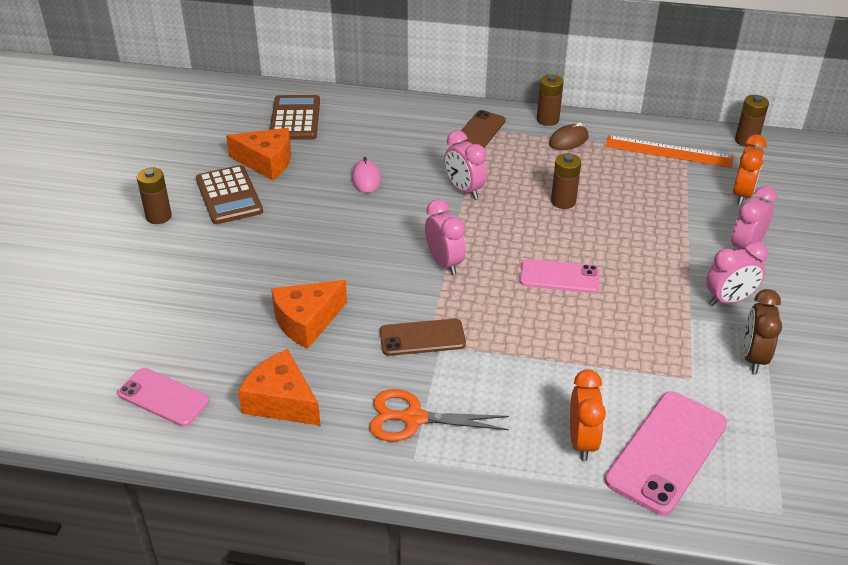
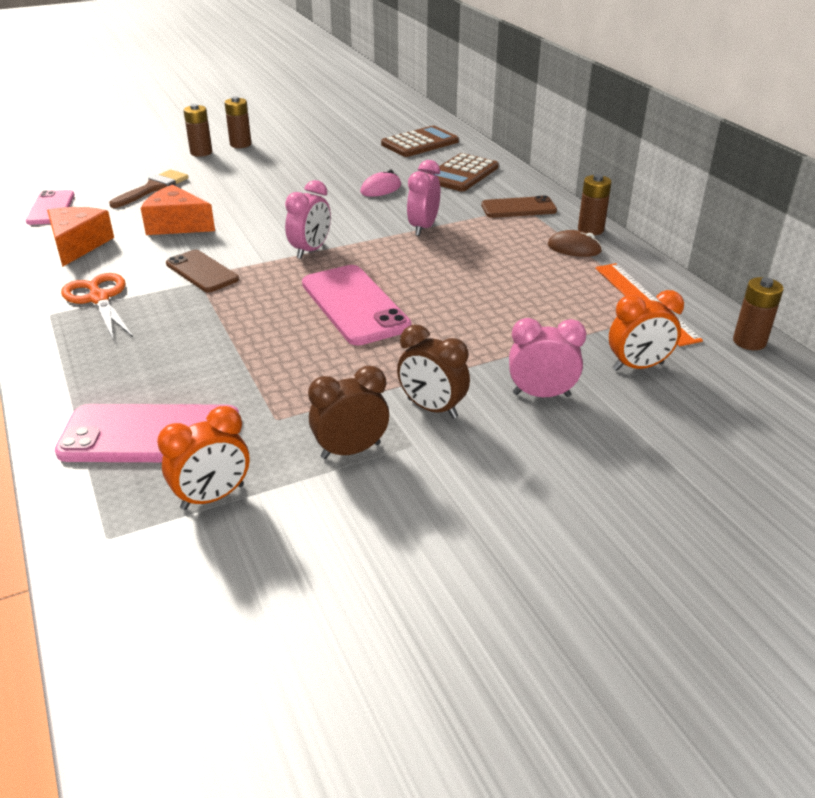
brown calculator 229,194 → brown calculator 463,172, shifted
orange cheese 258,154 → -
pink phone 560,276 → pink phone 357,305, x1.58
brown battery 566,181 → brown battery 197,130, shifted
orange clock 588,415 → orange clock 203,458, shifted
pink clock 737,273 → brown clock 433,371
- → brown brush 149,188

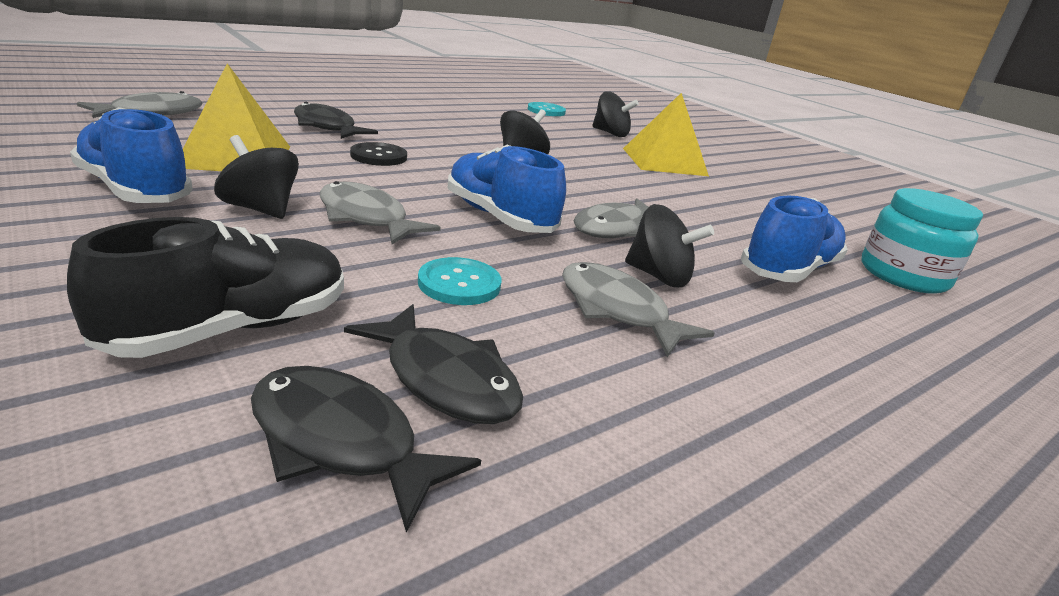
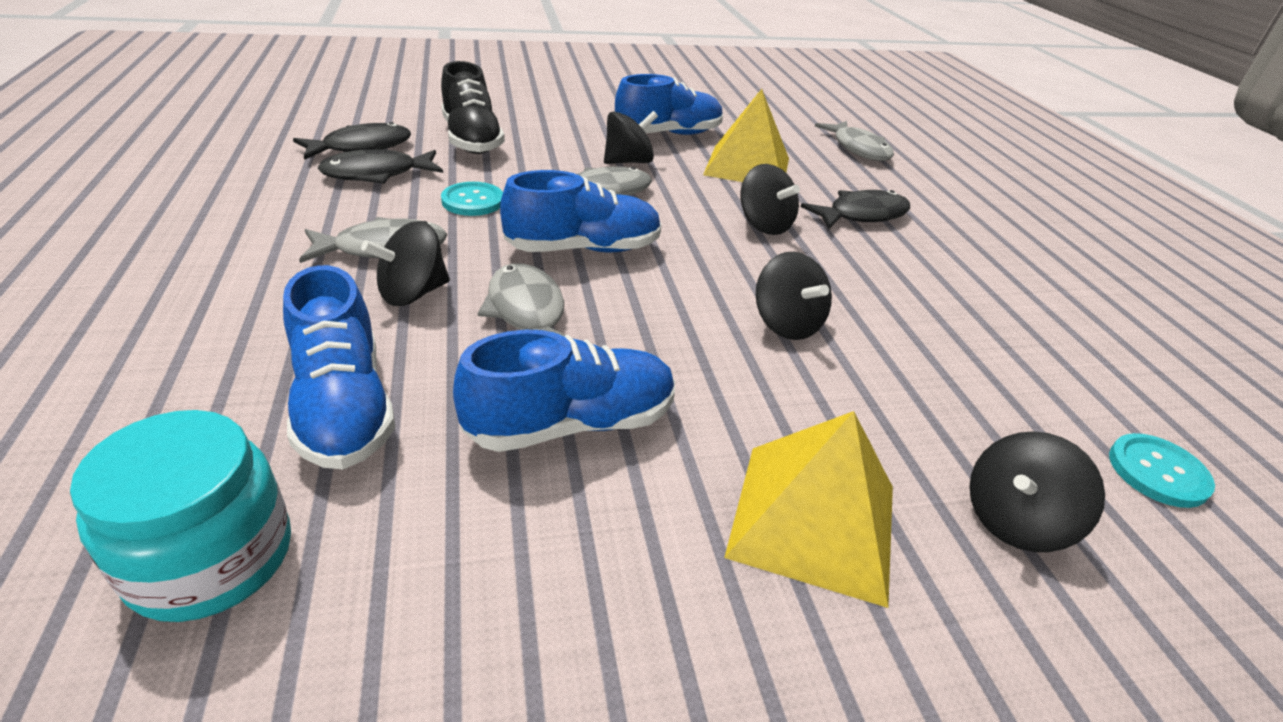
black button 378,154 → black spinning top 770,199
- → blue shoe 564,391

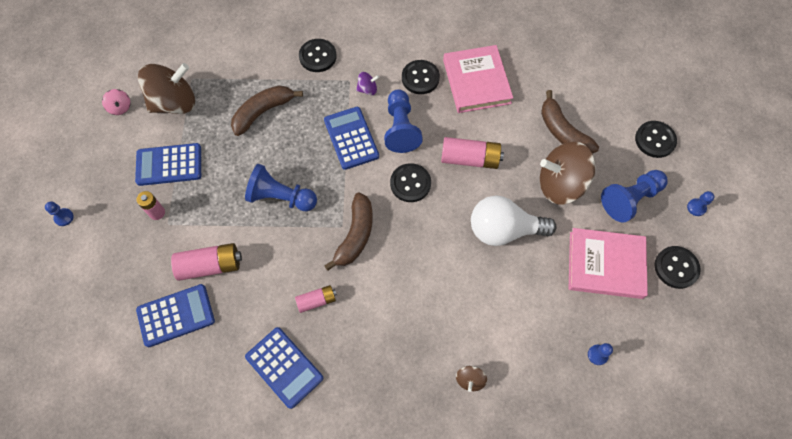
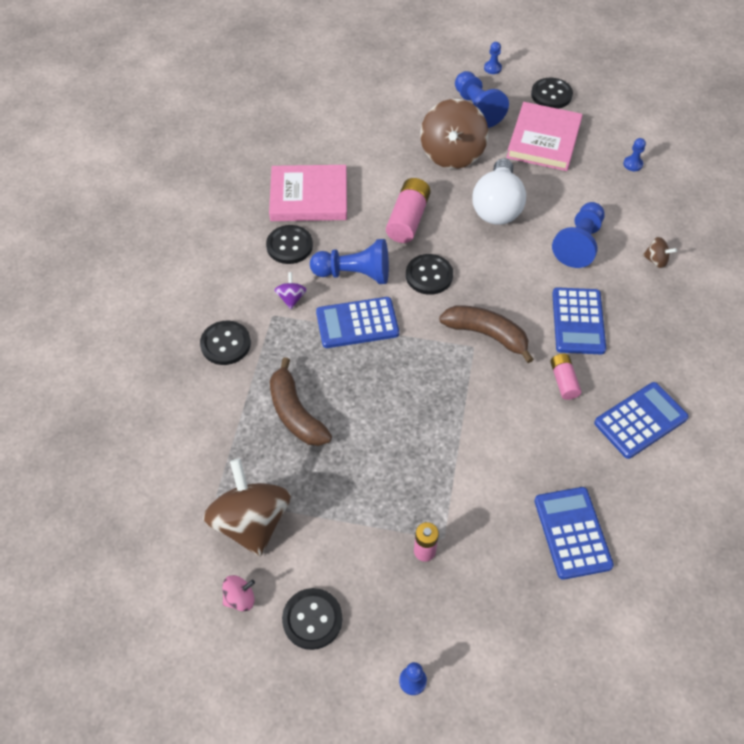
blue calculator 168,164 → blue calculator 579,320, shifted
pink battery 206,262 → -
blue pawn 281,187 → blue pawn 578,235, shifted
brown banana 570,122 → -
black button 656,139 → black button 312,619, shifted

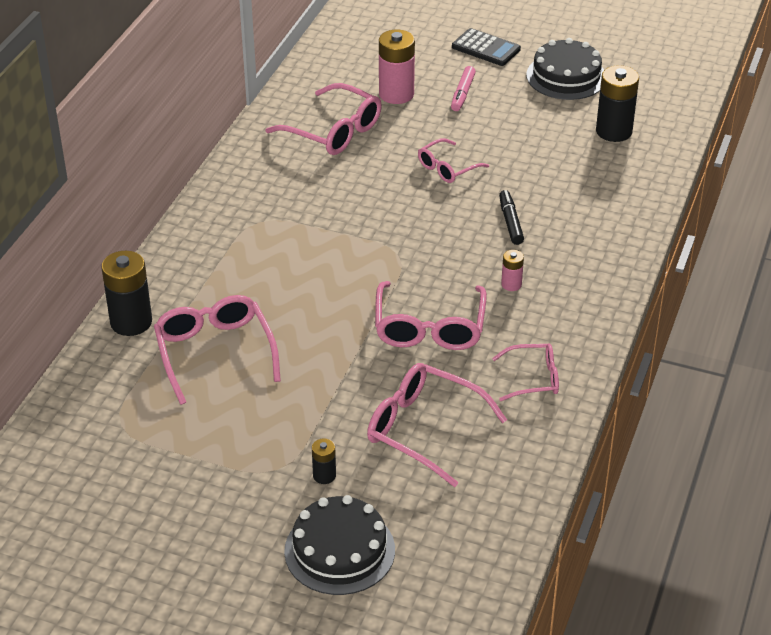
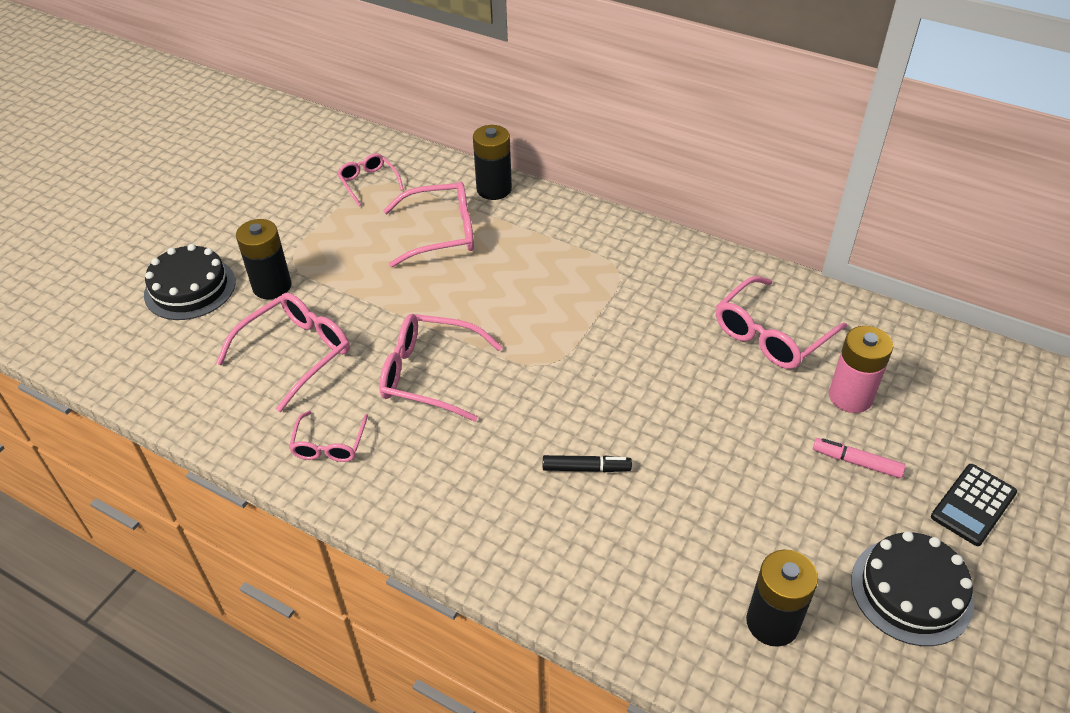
black battery 324,461 → black battery 264,259, x1.99
pink glasses 453,160 → pink glasses 370,179, shifted
pink battery 512,270 → -

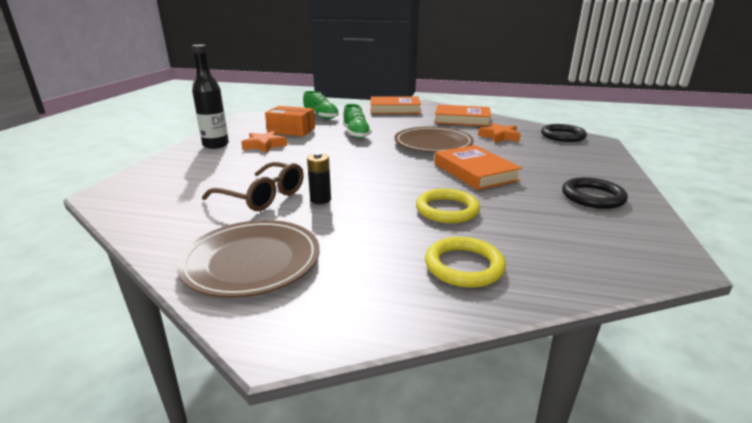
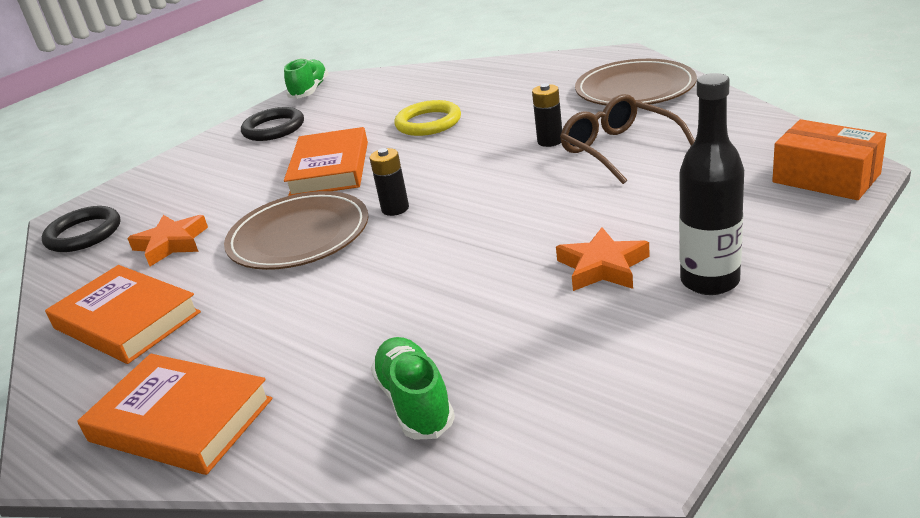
orange box 290,121 → orange box 829,159, shifted
green shoe 357,121 → green shoe 306,78, shifted
yellow ring 465,262 → -
- → black battery 389,182

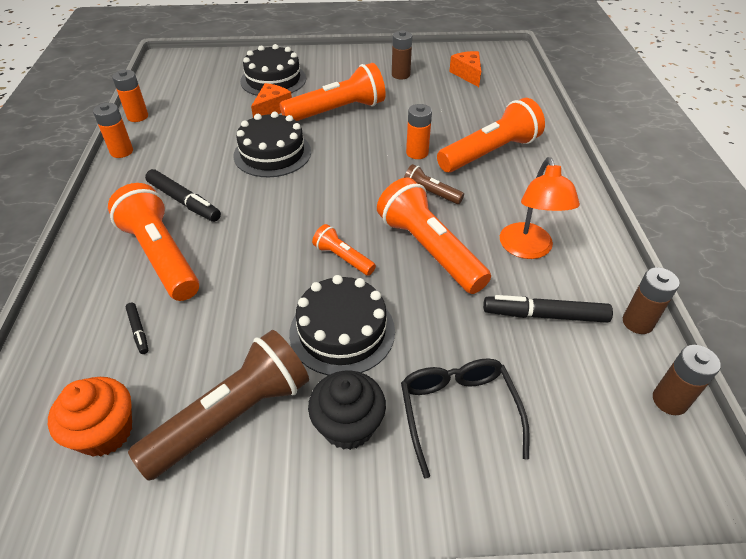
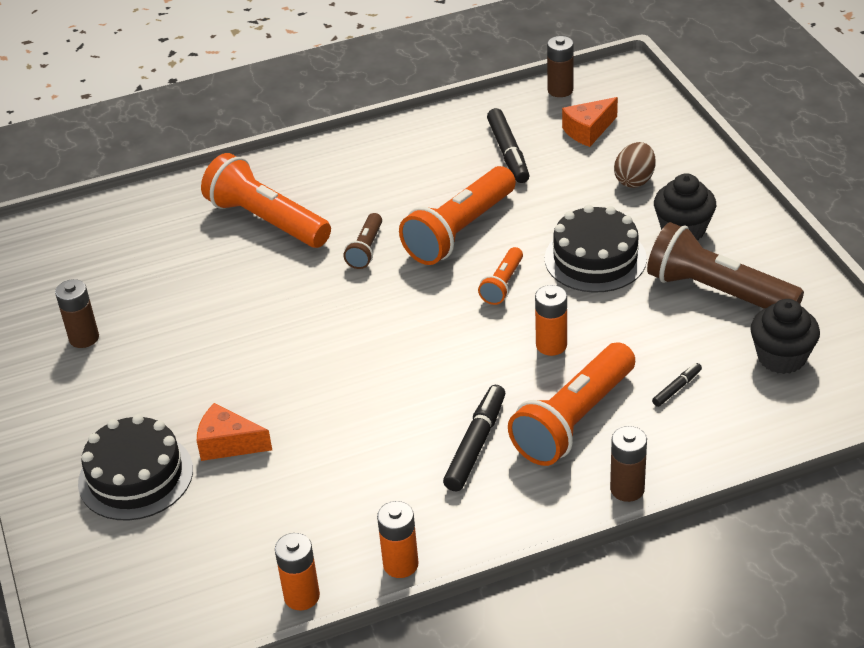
orange cupcake 90,417 → black cupcake 785,336
black cake 272,144 → -
orange flashlight 332,92 → -
black glasses 465,418 → brown egg 634,165
orange battery 419,131 → orange battery 551,320, shifted
orange cheese 465,69 → orange cheese 590,122, shifted
orange lamp 540,208 → -
brown battery 651,300 → brown battery 628,464, shifted

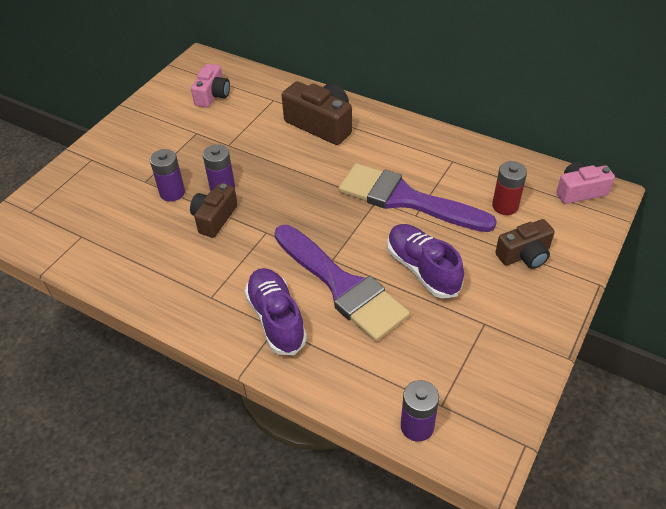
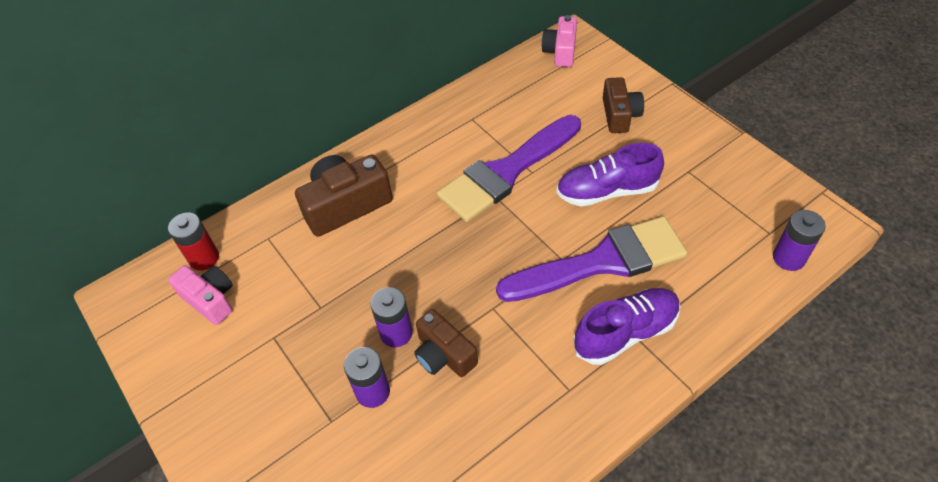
purple shoe 276,311 → purple shoe 627,326, 150 degrees clockwise
red battery 509,188 → red battery 193,242, shifted

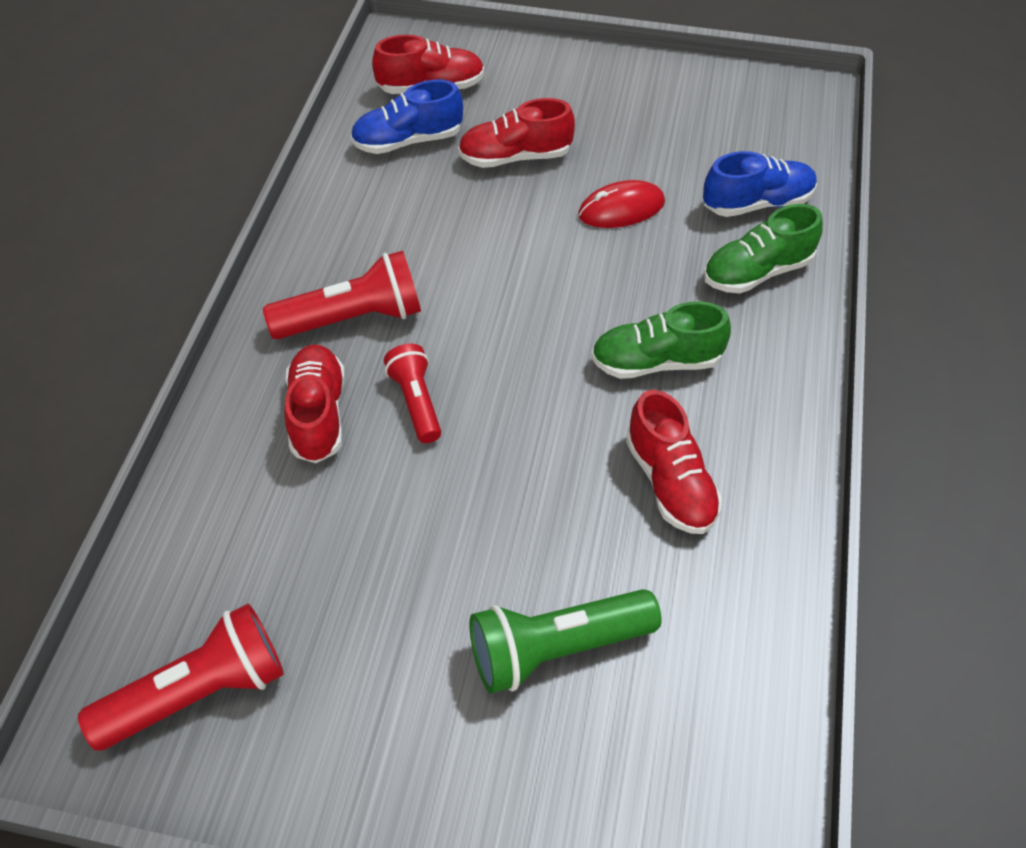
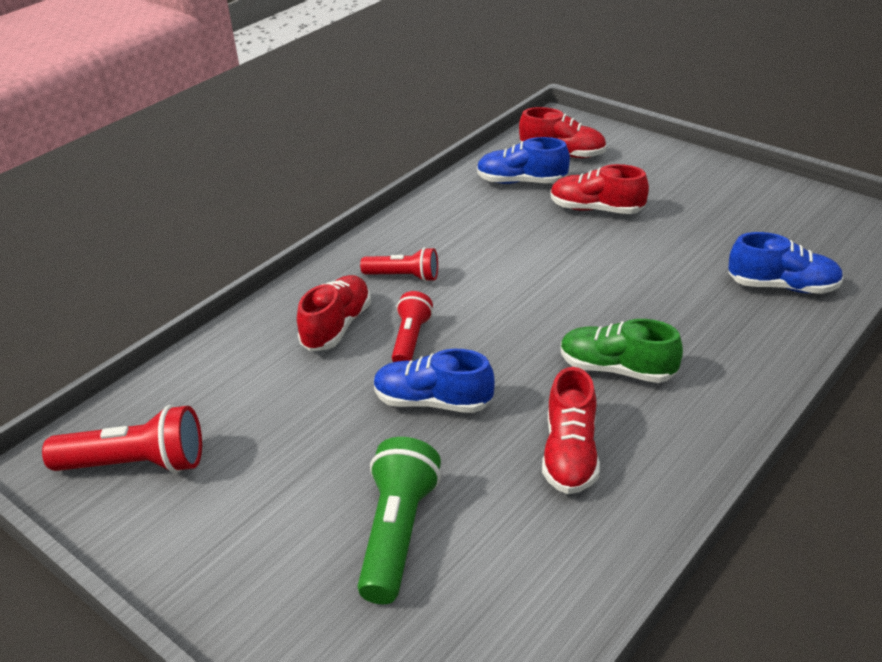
red flashlight 342,295 → red flashlight 399,264, x0.63
green flashlight 565,641 → green flashlight 399,520, 90 degrees clockwise
red mouse 621,204 → -
green shoe 763,249 → -
- → blue shoe 434,381

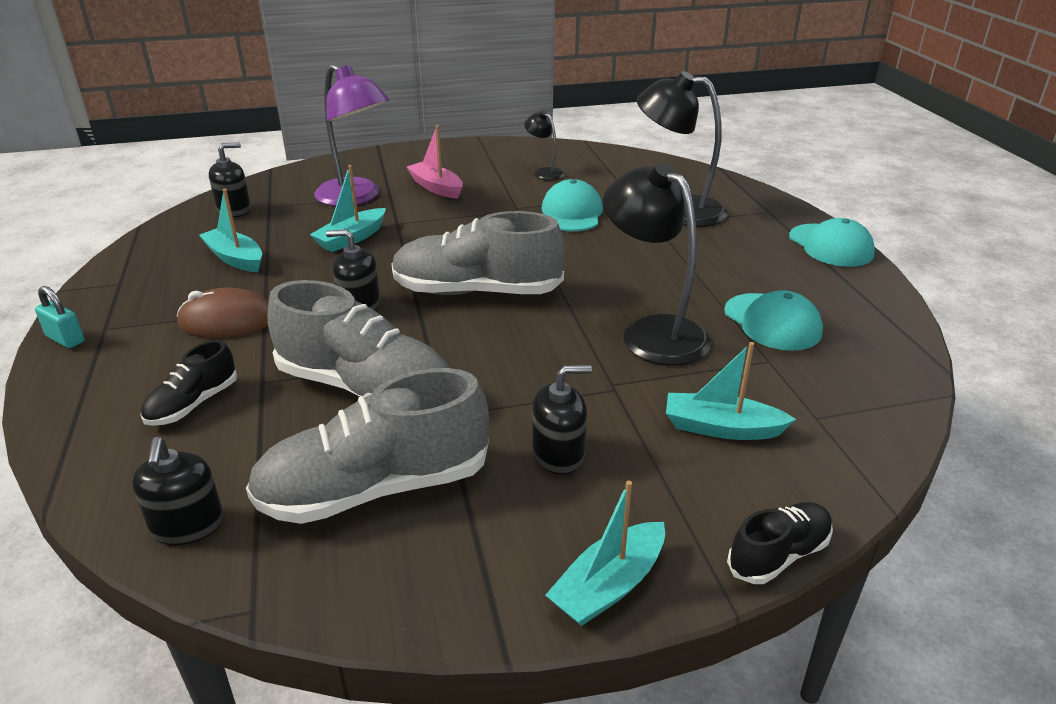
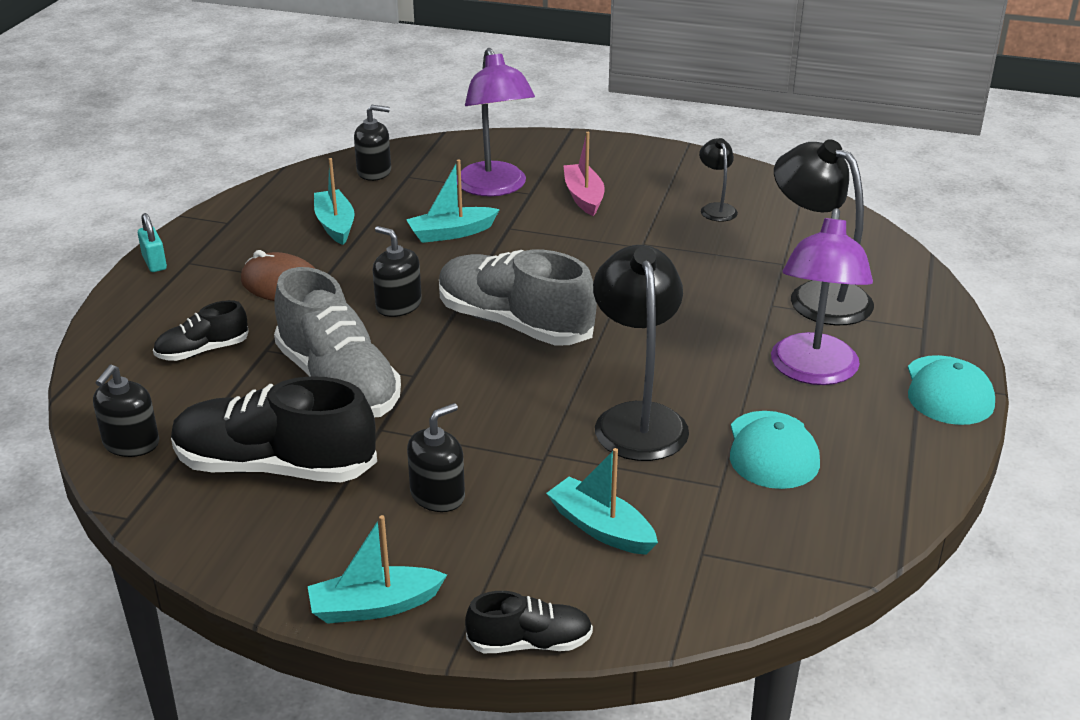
grey shoe 367,446 → black shoe 274,429
black soap dispenser 562,419 → black soap dispenser 436,457, 60 degrees counterclockwise
turquoise cap 572,205 → -
- → purple lamp 822,296

